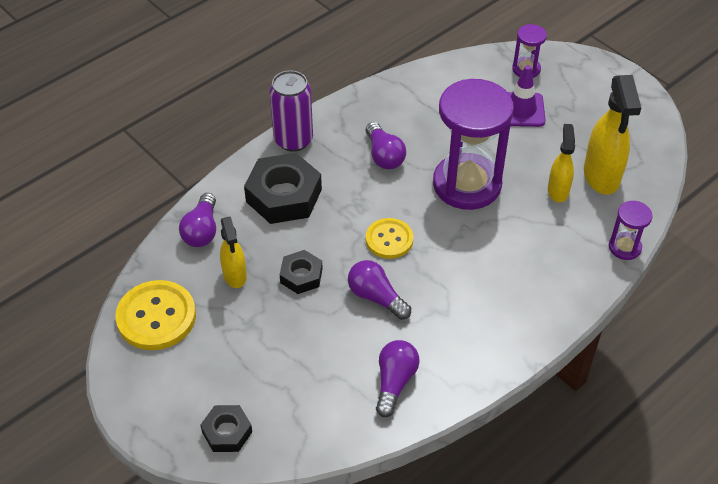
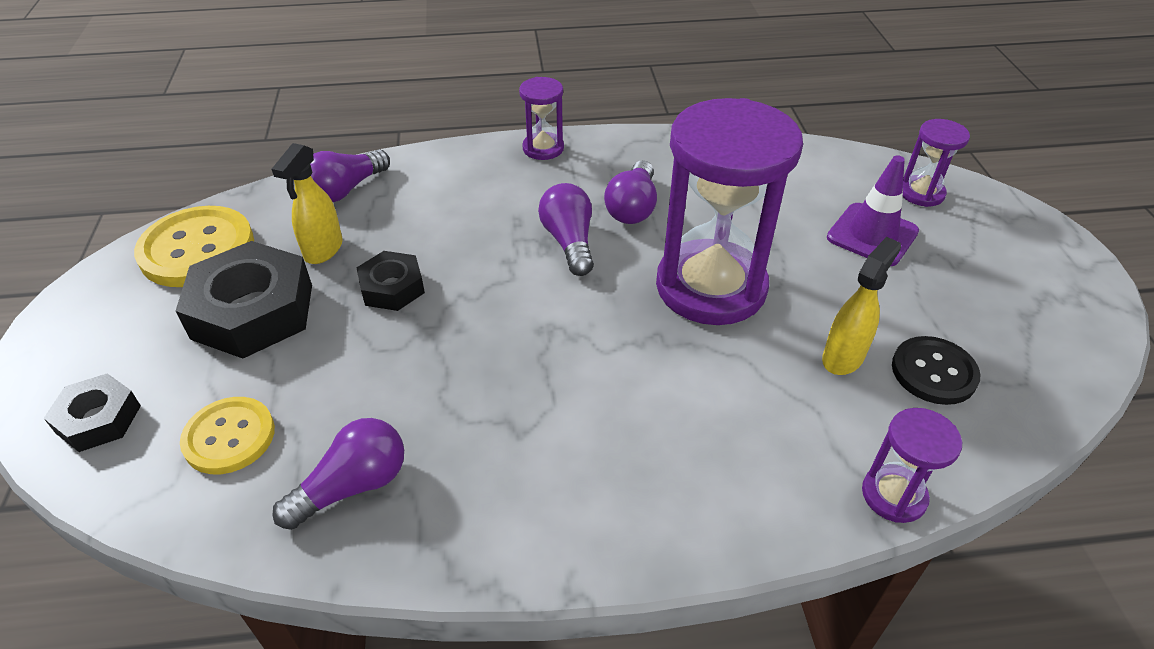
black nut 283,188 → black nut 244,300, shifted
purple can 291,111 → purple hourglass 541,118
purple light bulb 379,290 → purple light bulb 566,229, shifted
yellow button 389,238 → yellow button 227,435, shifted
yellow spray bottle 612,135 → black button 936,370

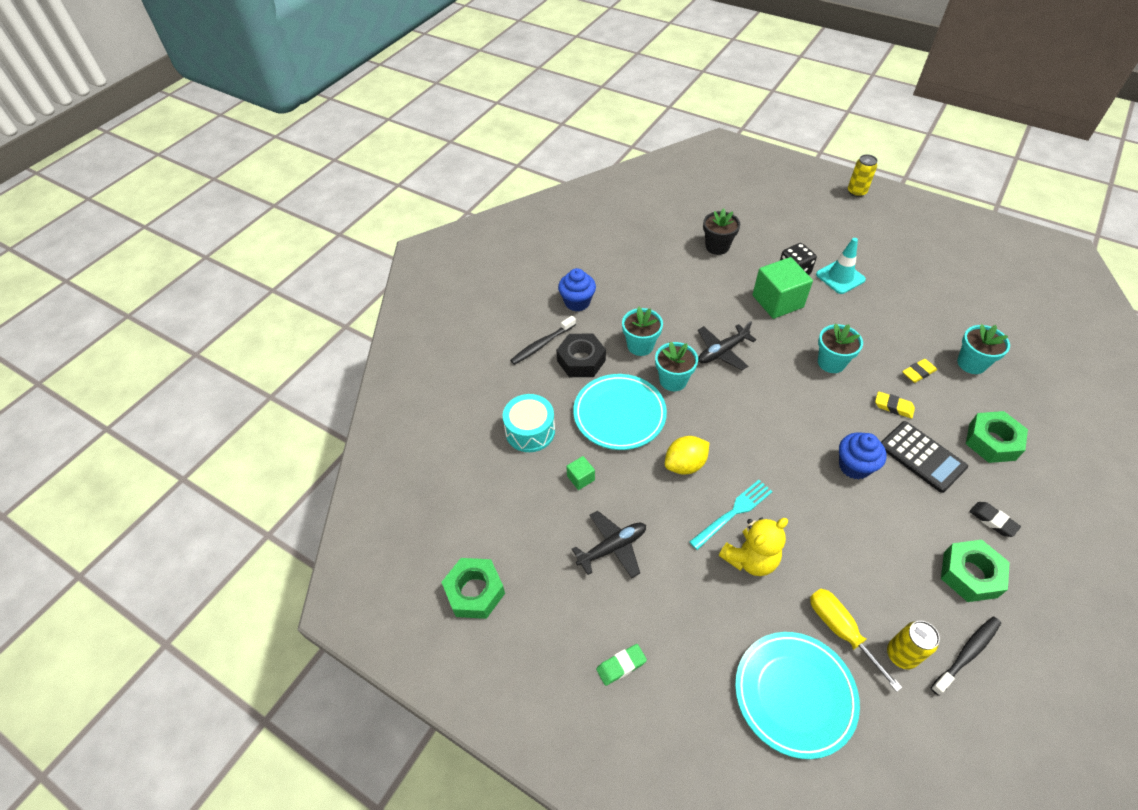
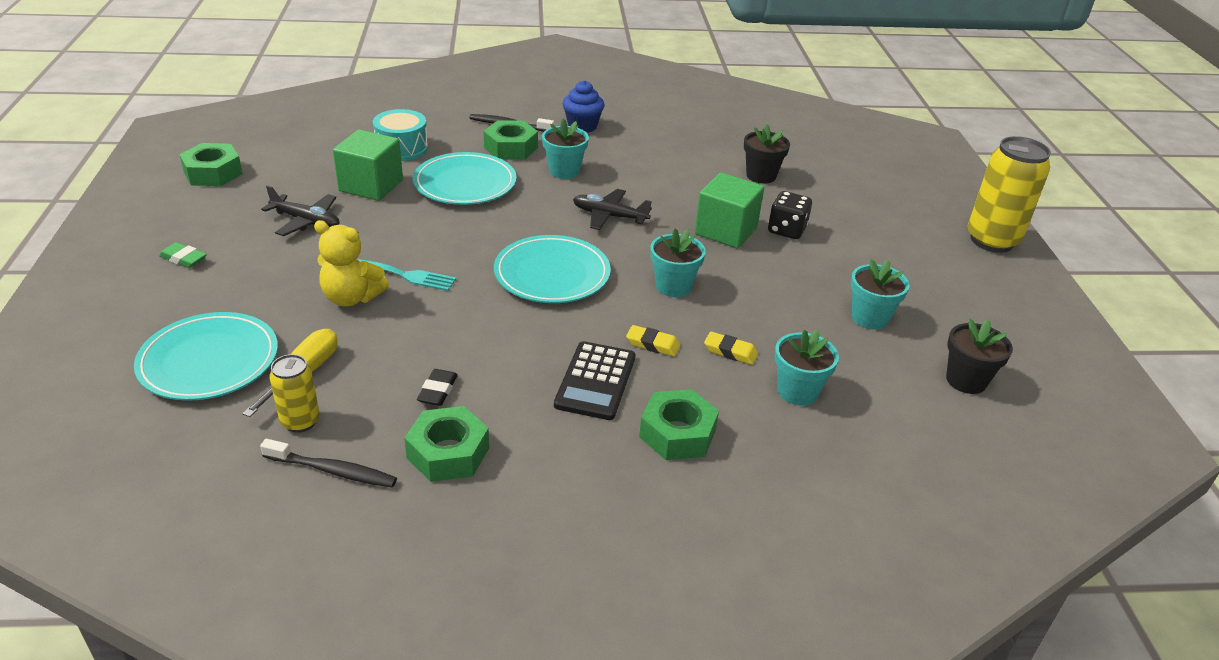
black nut 581,355 → green nut 511,140
green cube 580,473 → green cube 368,165, x2.18
turquoise flower pot 676,366 → turquoise flower pot 880,294, shifted
yellow lemon 687,455 → -
turquoise traffic cone 841,266 → -
blue cupcake 863,455 → -
yellow can 863,175 → yellow can 1009,194, x1.87
yellow eraser 895,405 → yellow eraser 653,341, 60 degrees counterclockwise
black eraser 995,519 → black eraser 437,387, shifted
- → turquoise plate 552,269
- → black flower pot 979,356

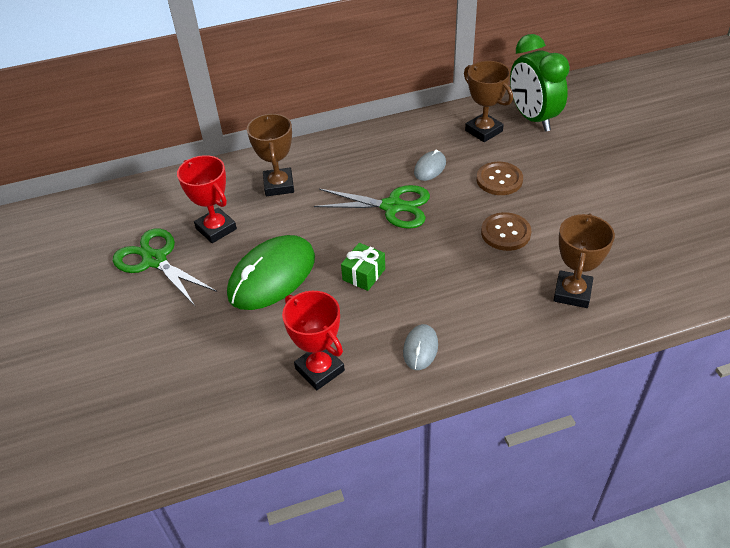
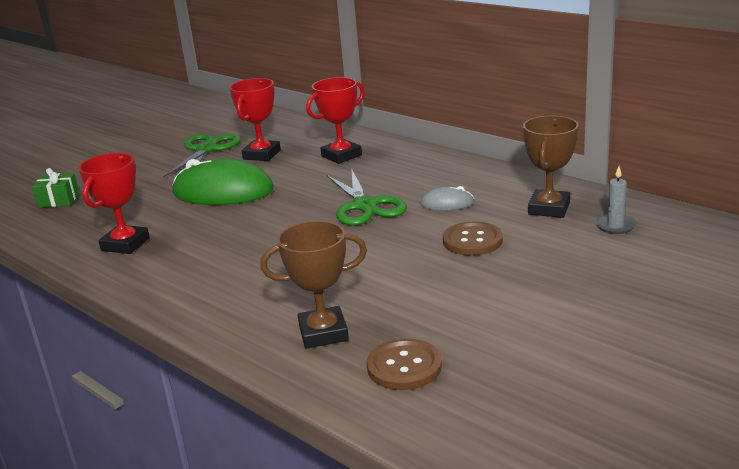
brown trophy 270,155 → red trophy 335,120
green gift 363,267 → green gift 55,188, shifted
grey mouse 420,347 → -
brown button 506,231 → brown button 404,364, shifted
green clock 540,83 → grey candle 616,200

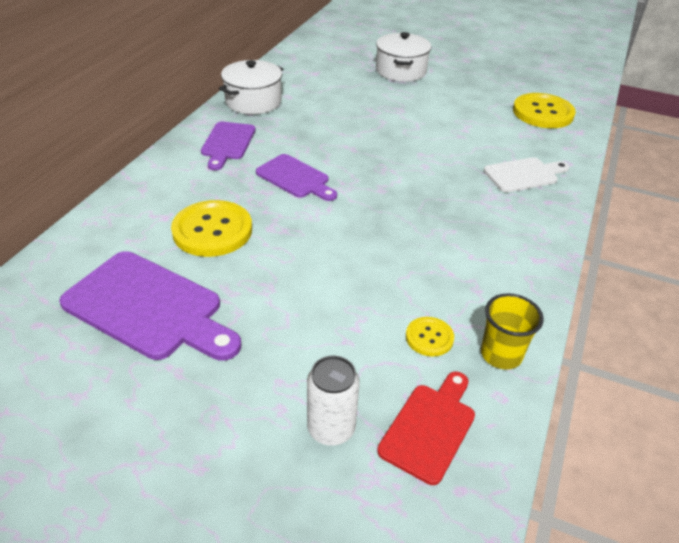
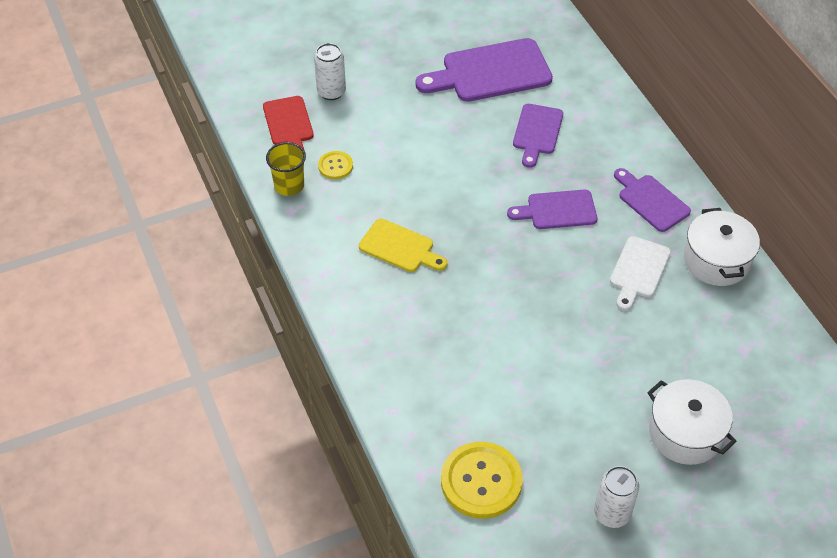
yellow button 211,228 → purple cutting board 538,136
white cutting board 526,174 → white cutting board 640,273, shifted
- → yellow cutting board 403,245
- → white can 616,497

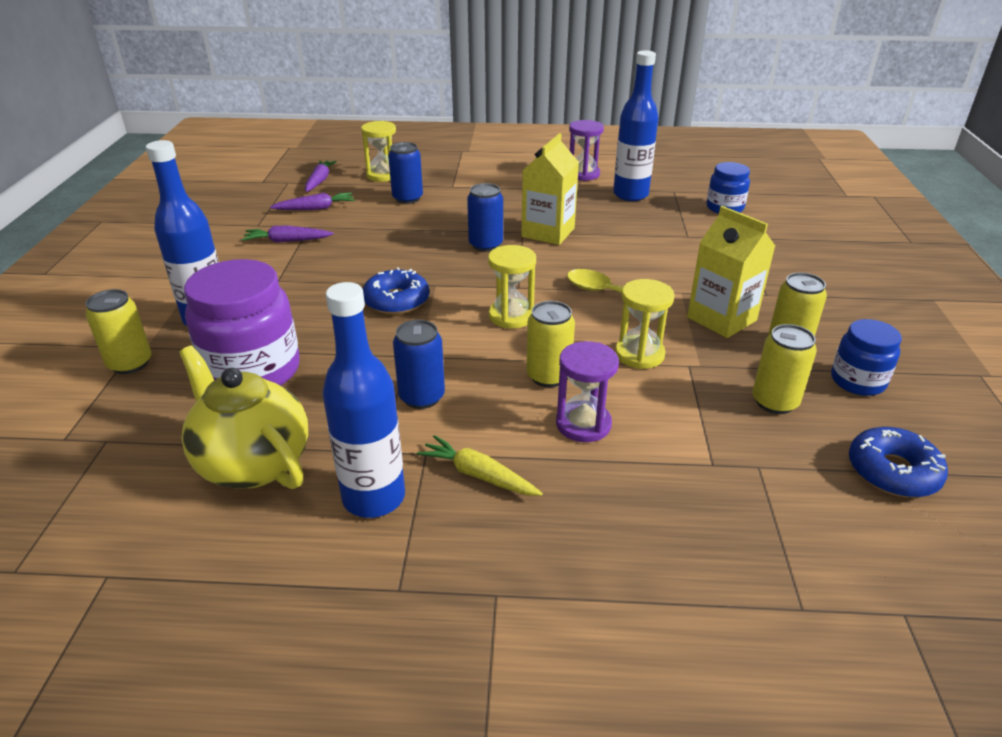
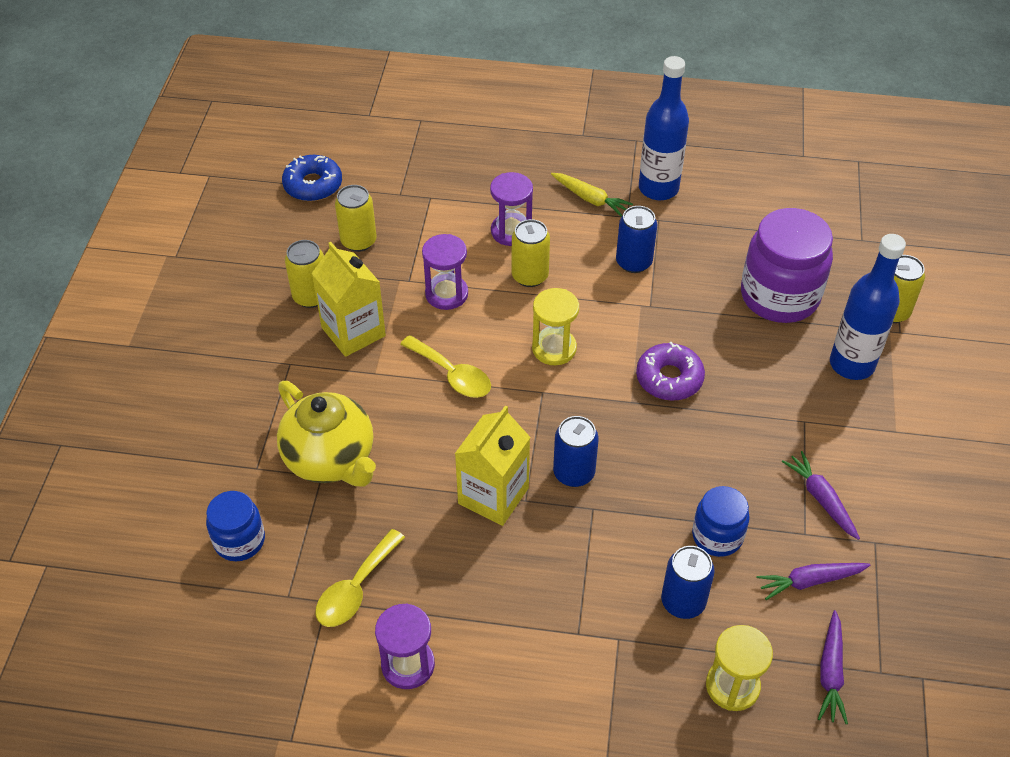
yellow teapot 243,417 → yellow teapot 326,434, shifted
purple carrot 288,234 → purple carrot 821,495, 120 degrees counterclockwise
blue donut 396,290 → purple donut 670,371
blue bottle 635,125 → yellow spoon 360,578
yellow hourglass 645,324 → purple hourglass 445,272
blue jar 866,357 → blue jar 721,521, shifted

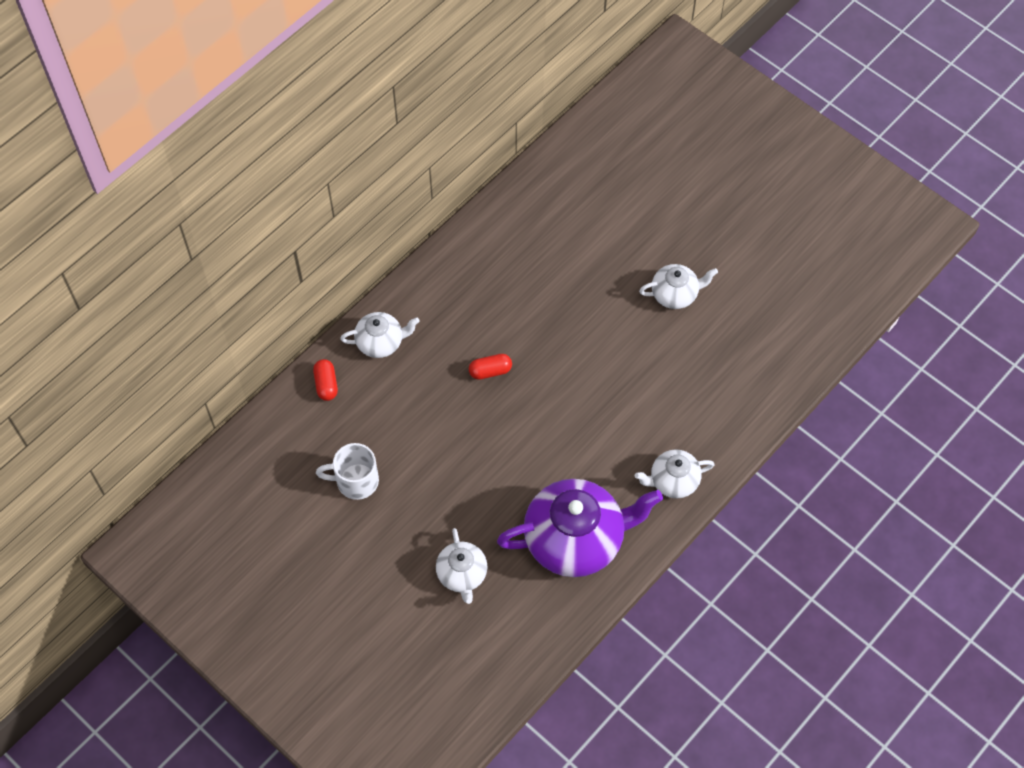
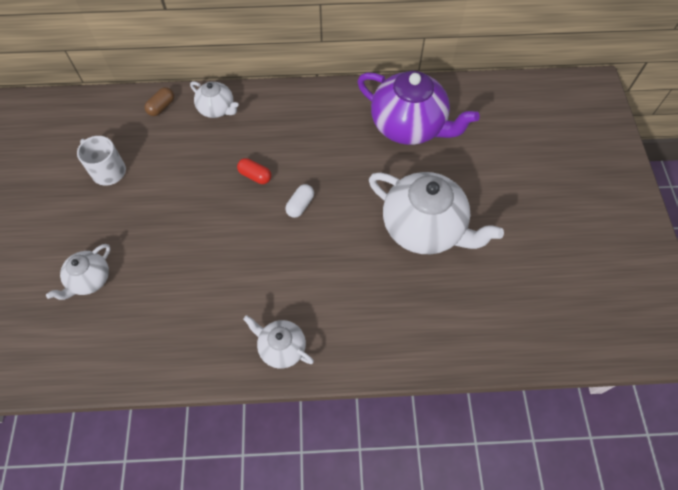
red capsule 325,380 → brown capsule 159,101
purple teapot 580,528 → purple teapot 418,108, shifted
white teapot 678,286 → white teapot 436,213, x1.95
- → white capsule 299,201

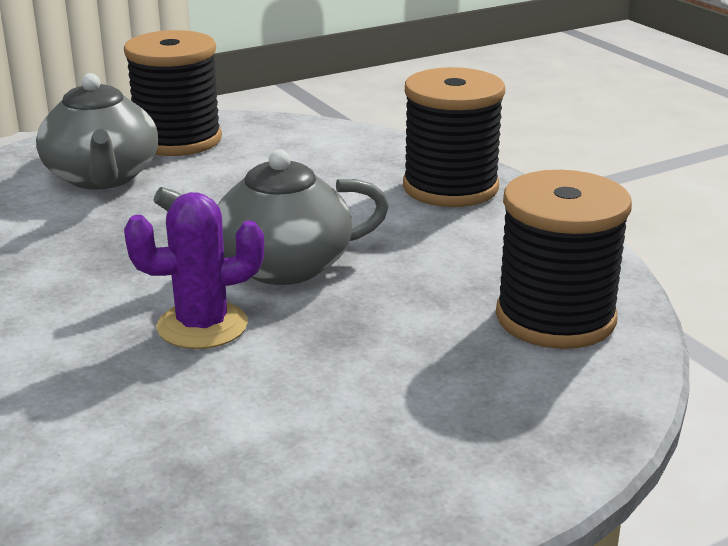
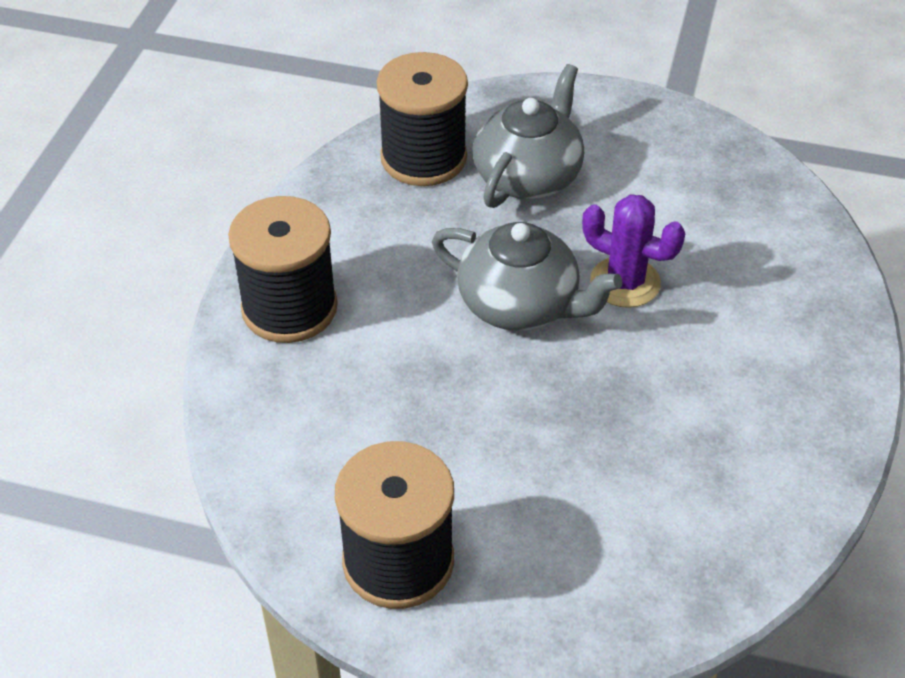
grey teapot 97,131 → grey teapot 528,136, shifted

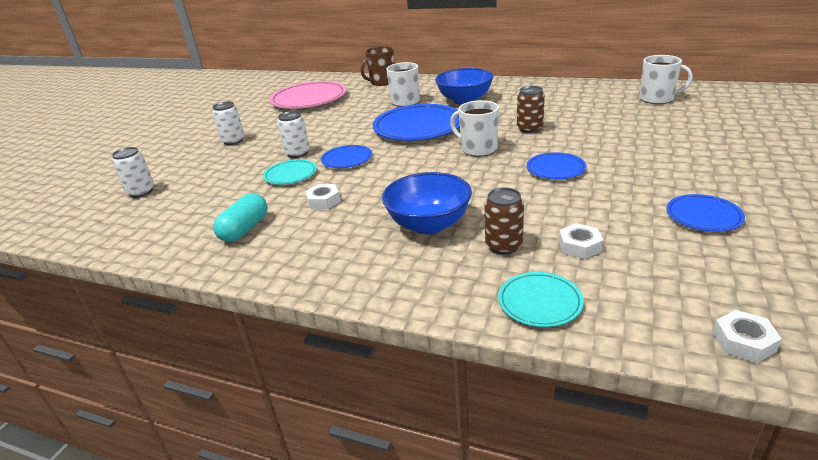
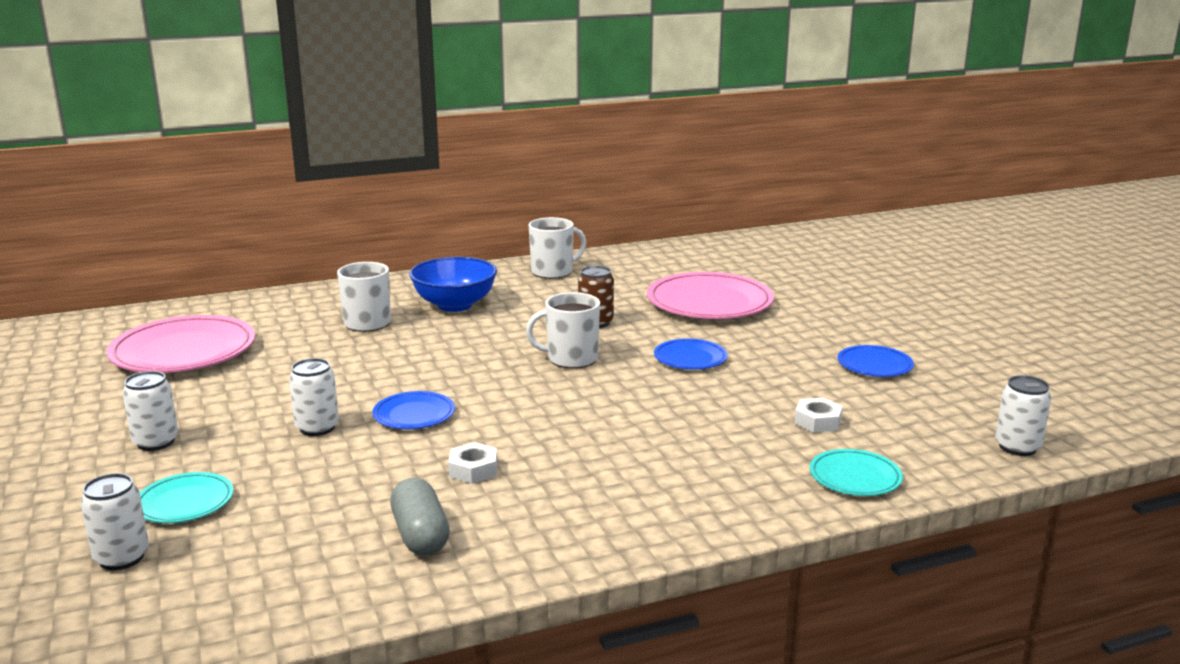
turquoise capsule 240,217 → grey capsule 420,517
turquoise plate 290,172 → turquoise plate 186,497, shifted
brown mug 377,66 → -
blue plate 416,122 → -
blue bowl 427,203 → -
brown can 504,221 → -
white mug 666,79 → white mug 558,248, shifted
white nut 747,336 → white can 1023,415
- → pink plate 710,295

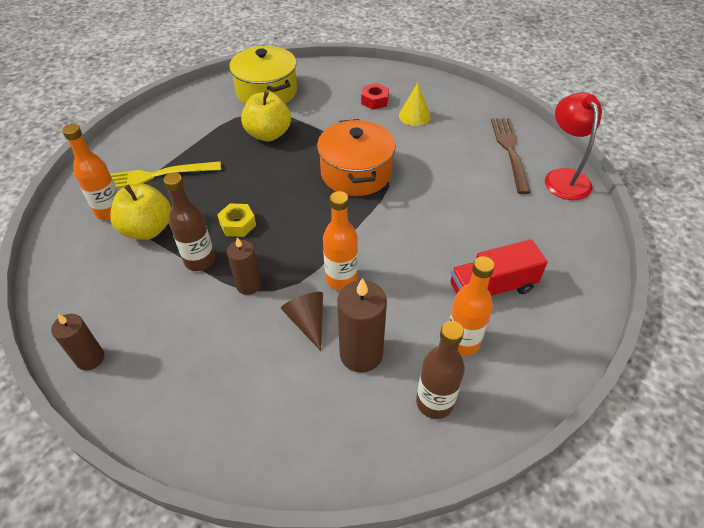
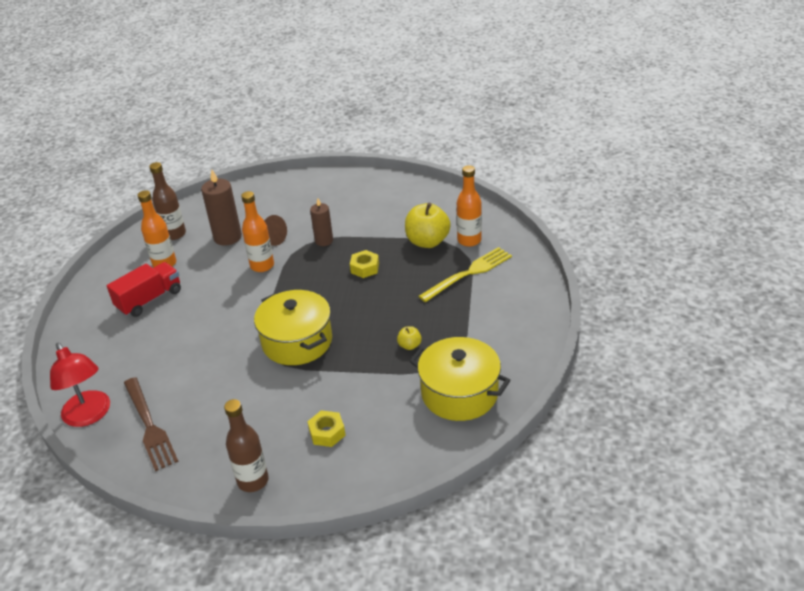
brown candle 77,342 → -
brown bottle 189,222 → brown bottle 246,445, shifted
yellow apple 266,116 → yellow apple 409,338, x0.47
orange pot 356,157 → yellow pot 293,327
red nut 375,96 → yellow nut 326,428
yellow cone 415,104 → -

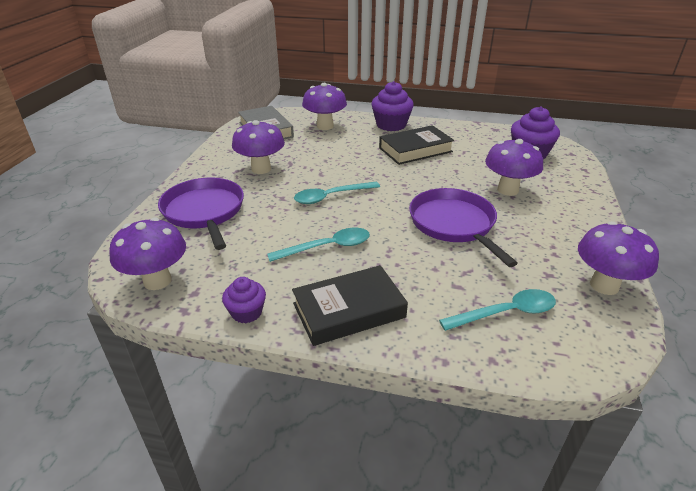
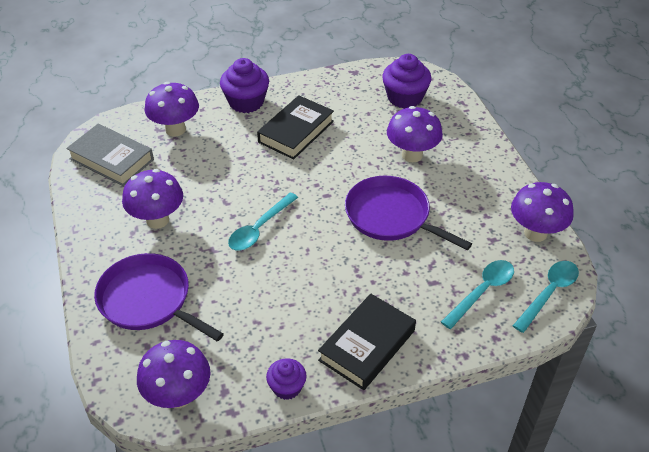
turquoise spoon 318,245 → turquoise spoon 546,297, shifted

